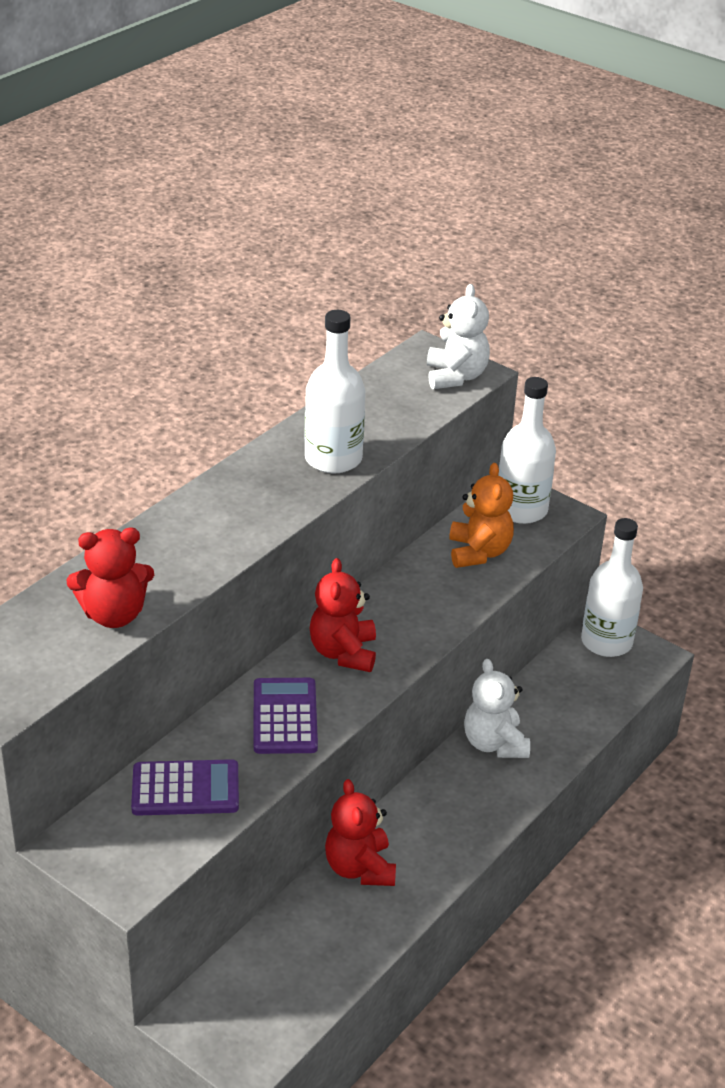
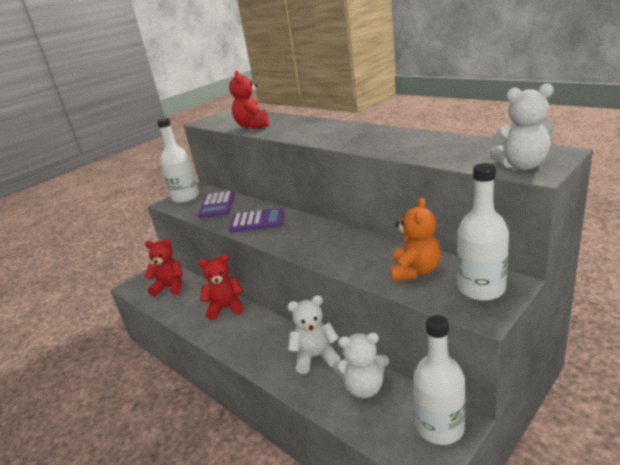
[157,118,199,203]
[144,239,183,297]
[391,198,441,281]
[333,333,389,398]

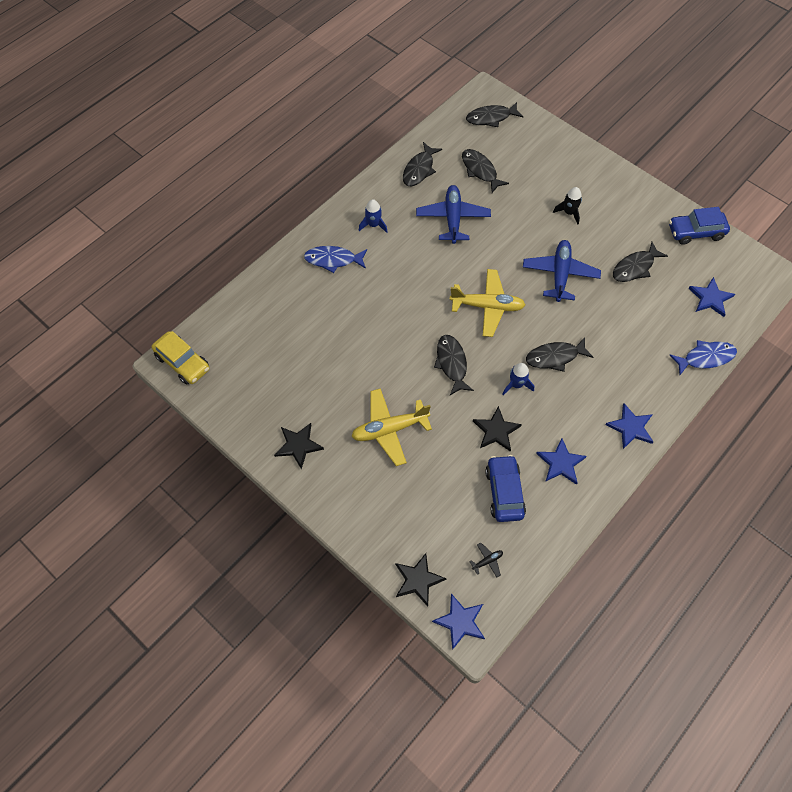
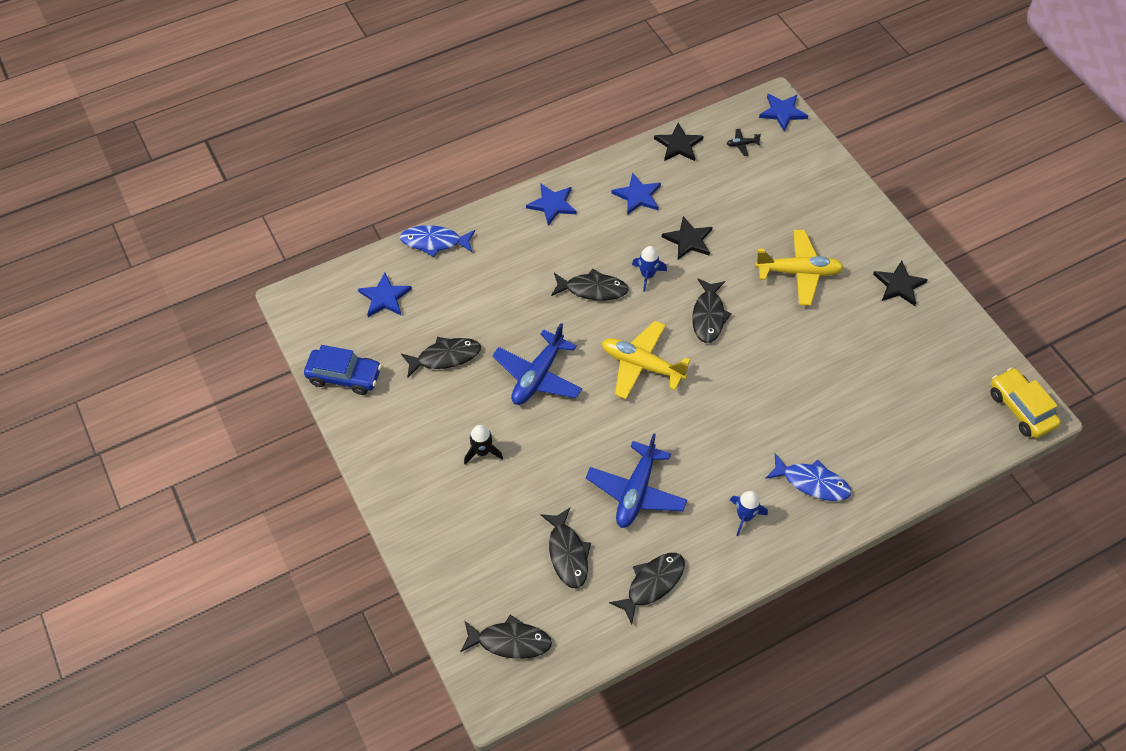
[654,123,703,161]
[485,455,526,522] (first image)

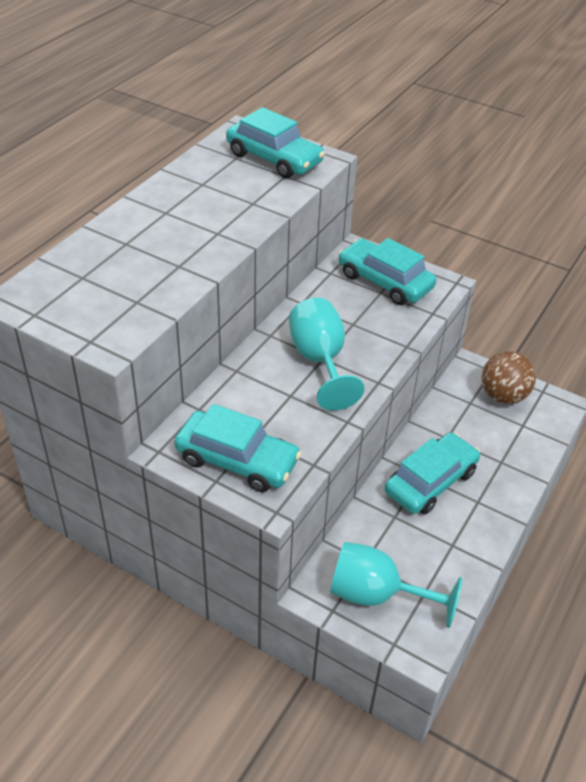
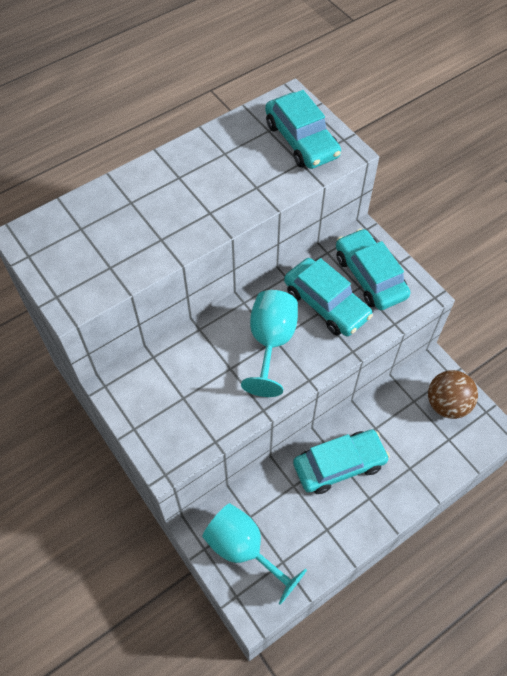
[284,258,373,336]

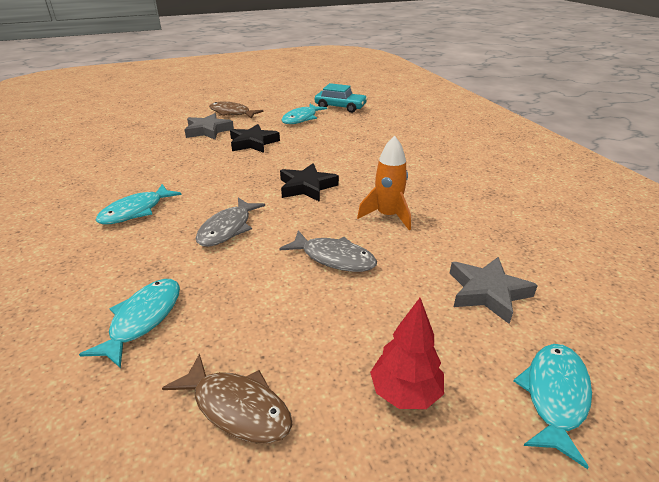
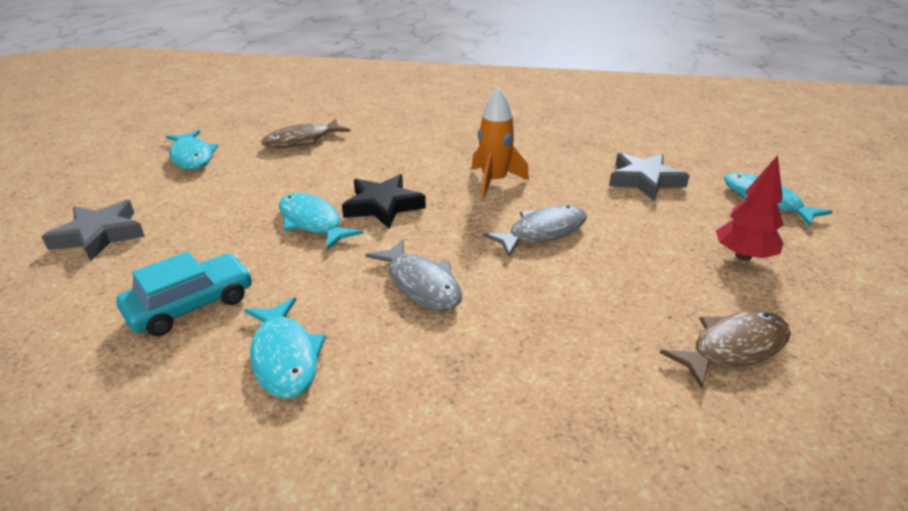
[279,193,364,250]
[261,119,350,148]
[230,124,280,153] (first image)
[116,251,252,336]

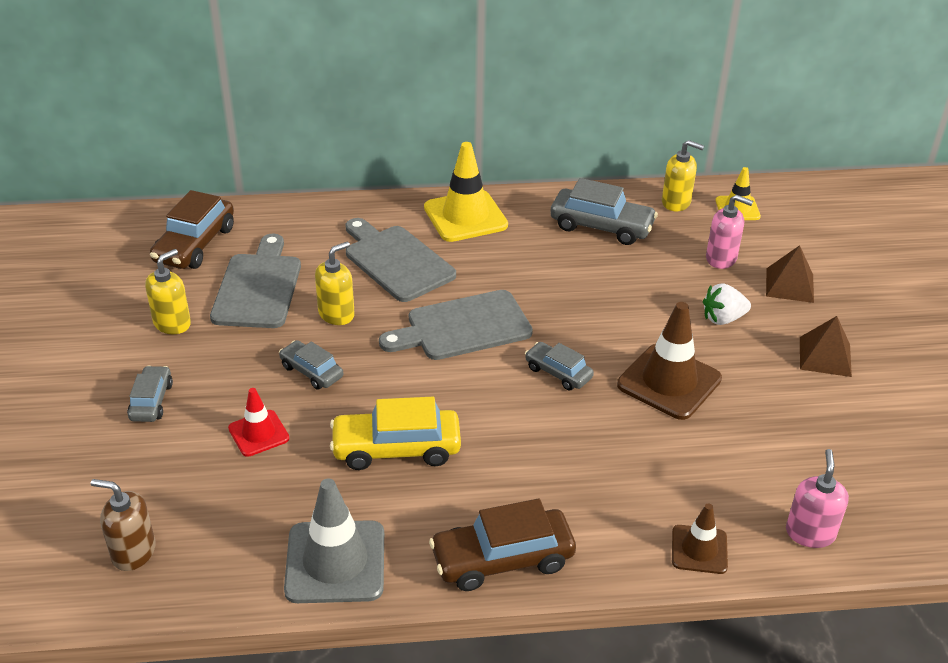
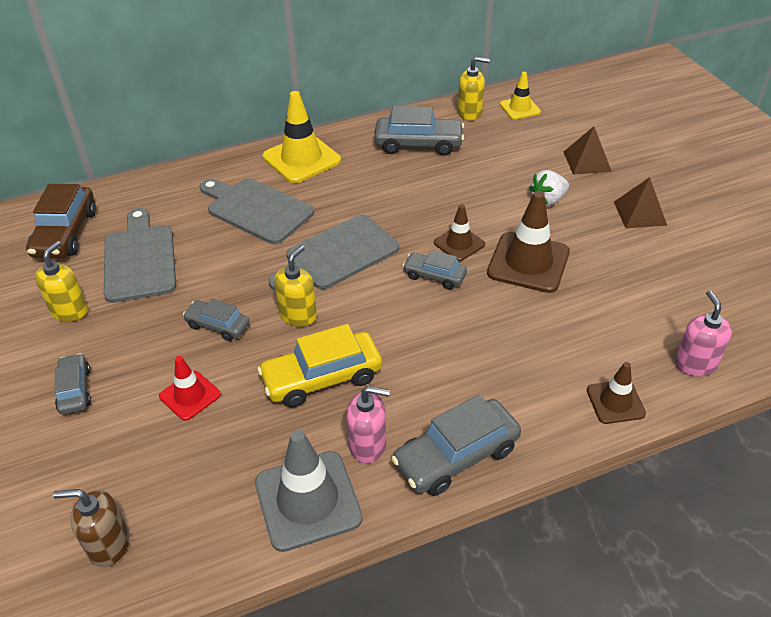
[274,245,317,327]
[391,395,521,496]
[346,386,390,463]
[434,204,485,261]

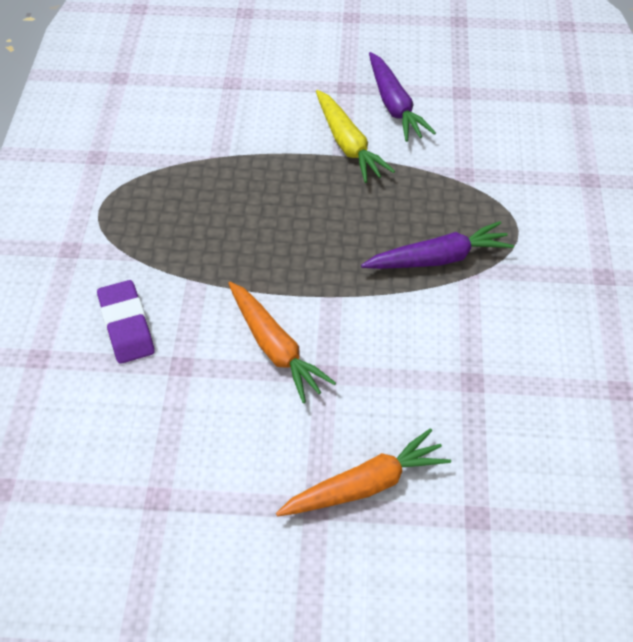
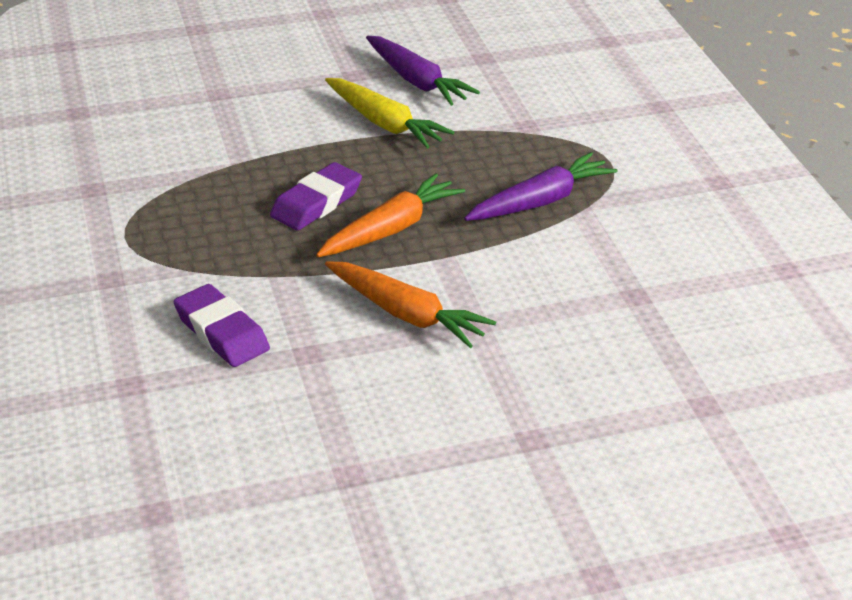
[316,173,465,257]
[270,162,362,230]

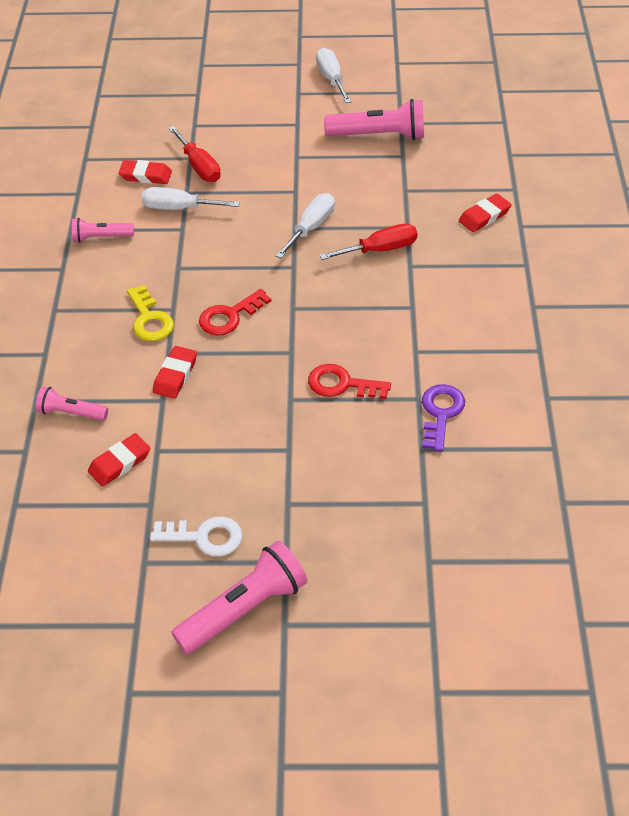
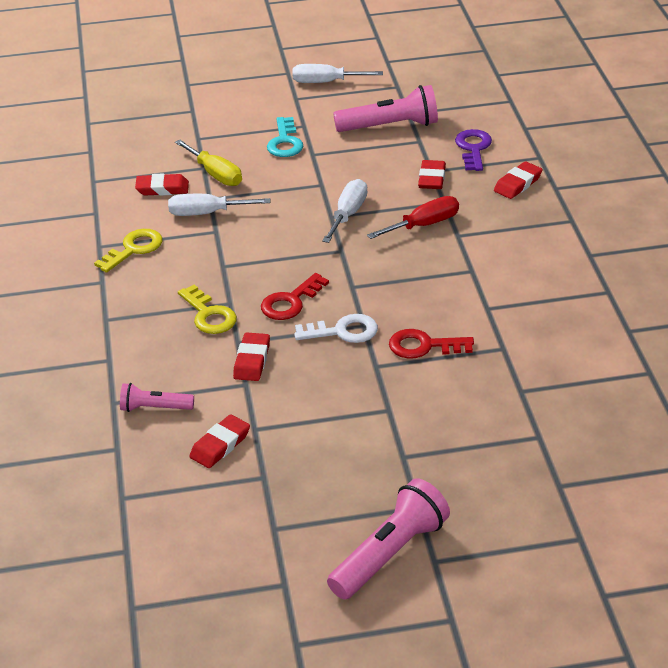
[94,229,162,273]
[294,314,378,343]
[175,140,242,186]
[292,64,383,83]
[455,129,492,171]
[267,117,303,157]
[418,160,446,189]

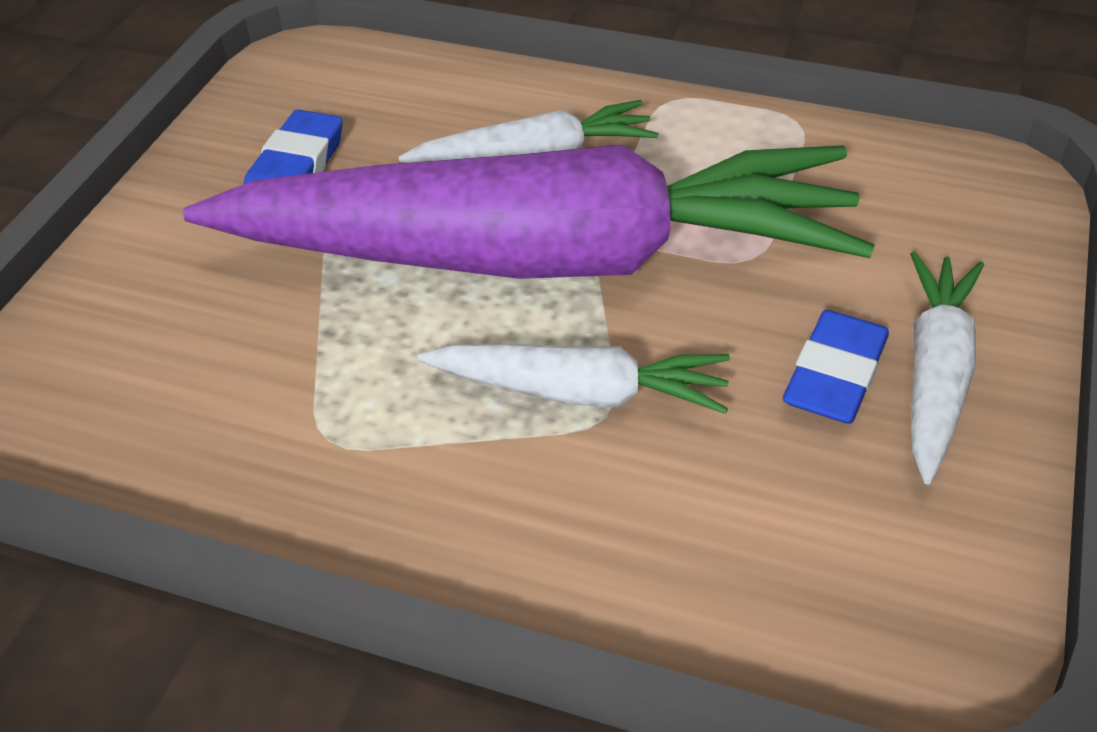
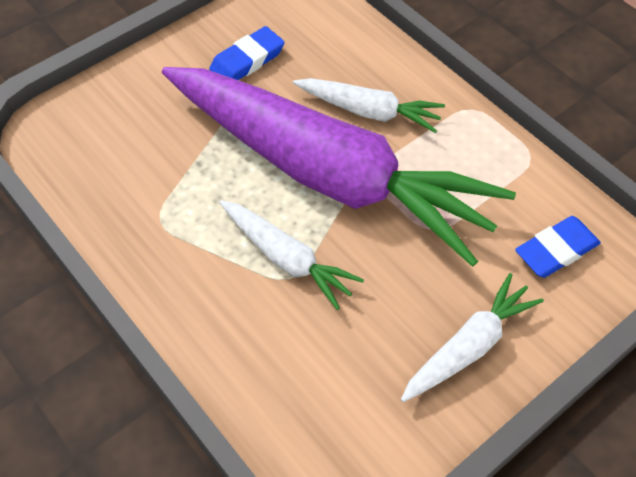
[515,216,601,278]

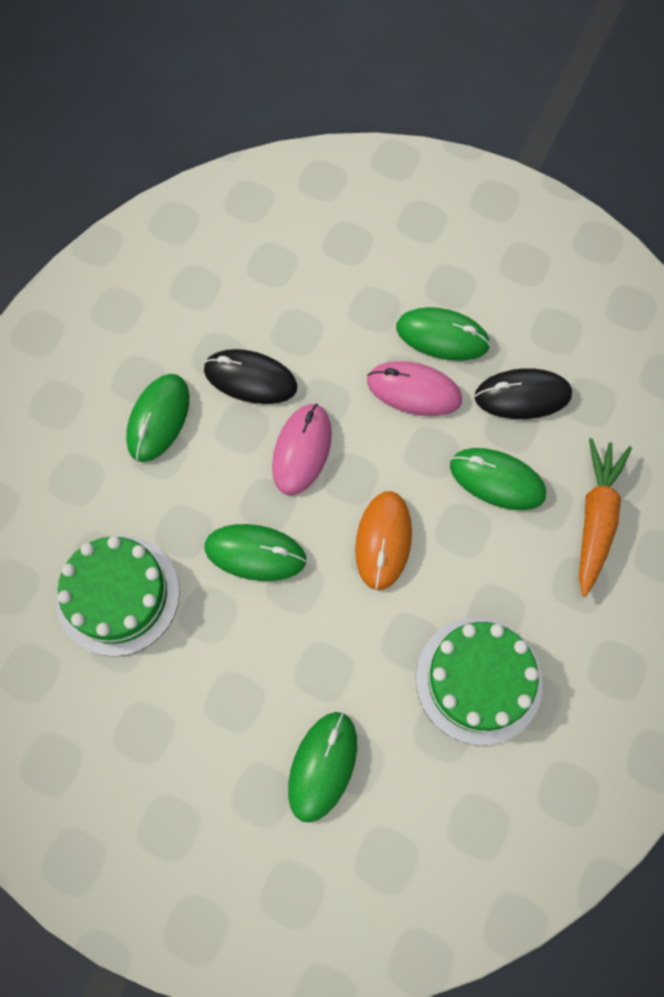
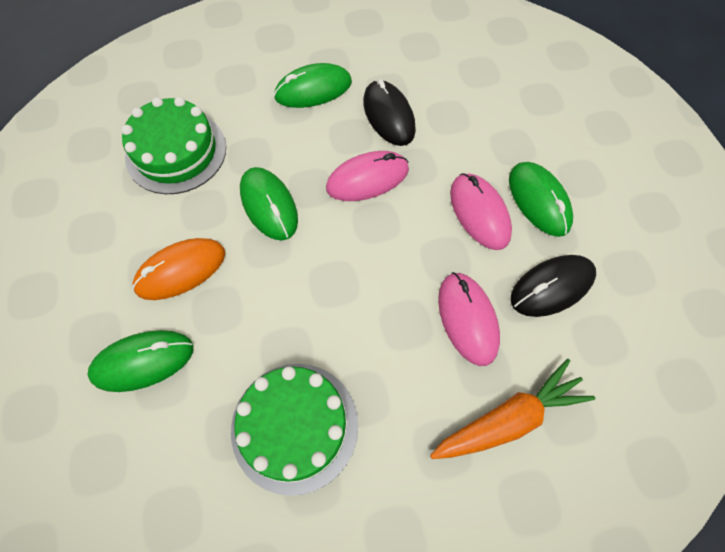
[132,238,225,300]
[438,272,500,366]
[511,255,596,317]

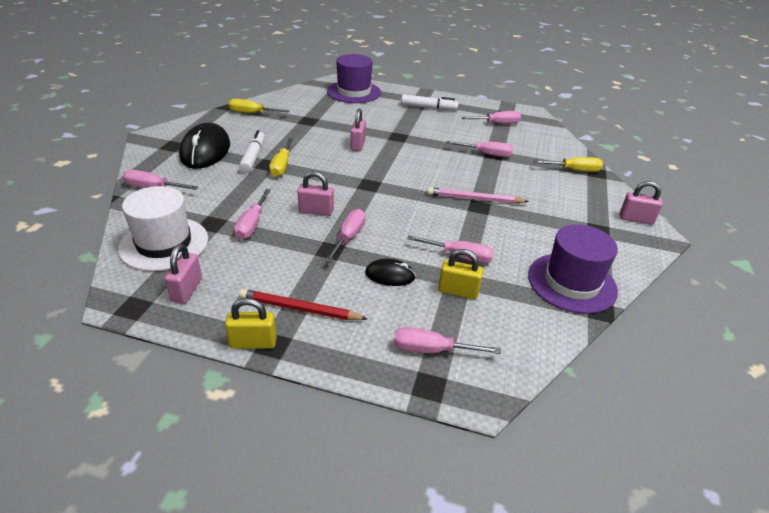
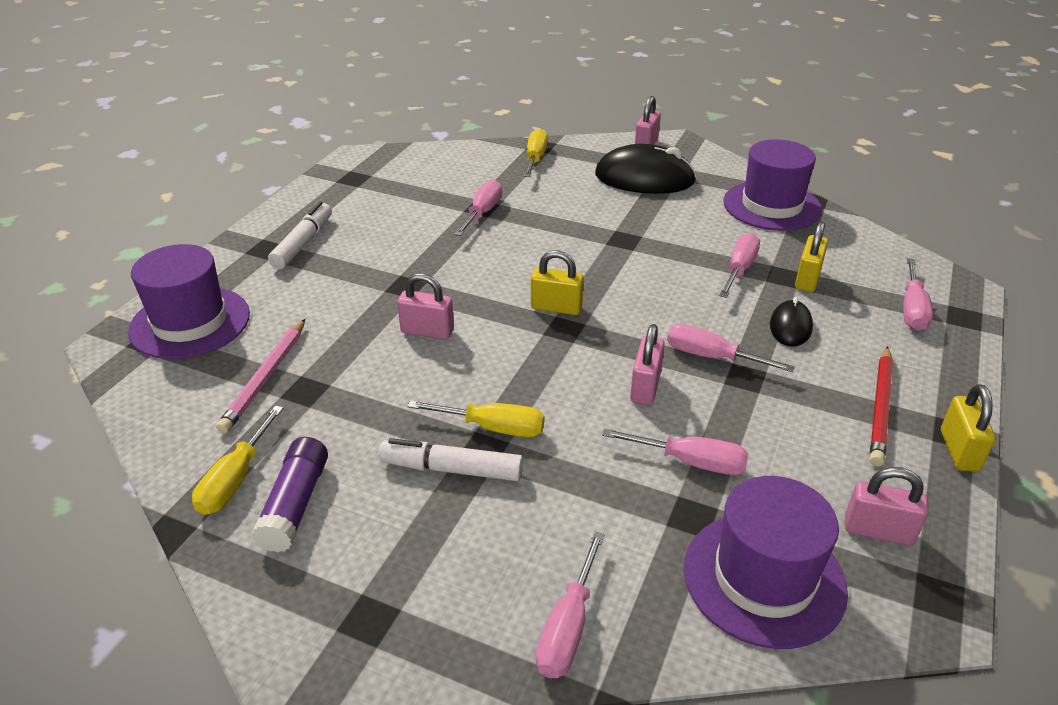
[684,476,848,649]
[595,144,697,194]
[216,319,305,433]
[461,111,521,124] (first image)
[251,437,328,552]
[531,250,584,315]

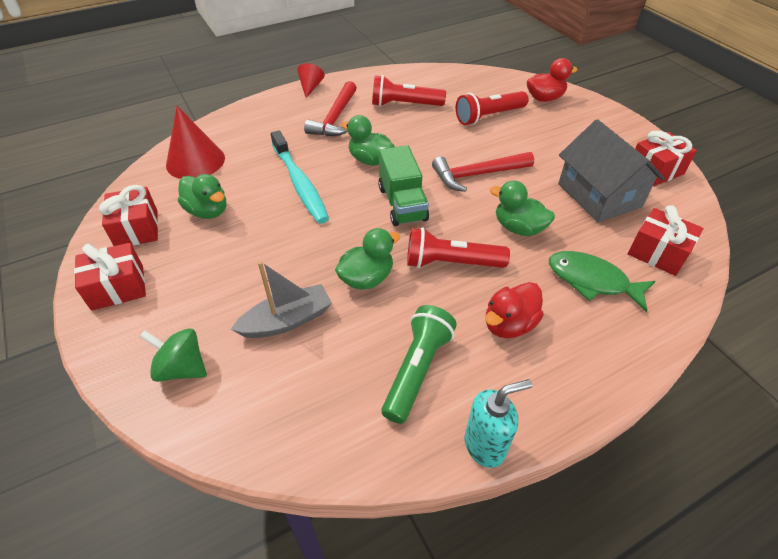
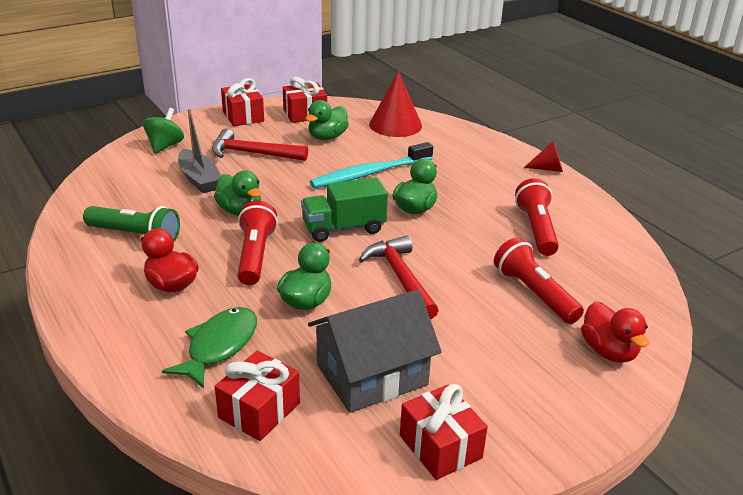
[212,129,308,161]
[465,379,533,468] (first image)

